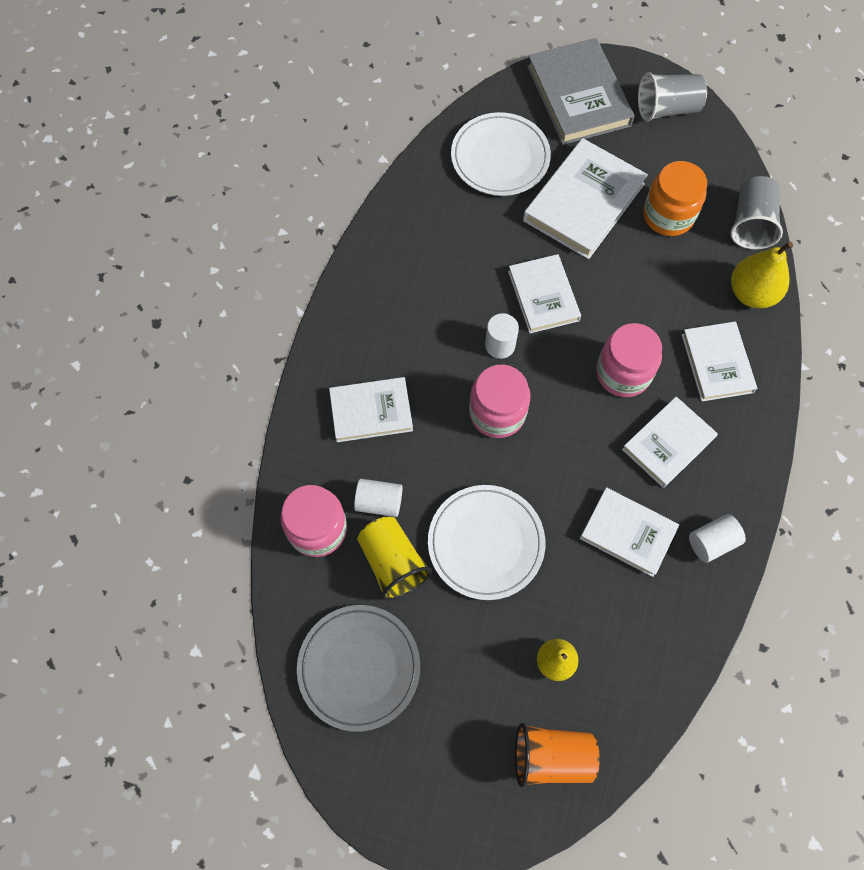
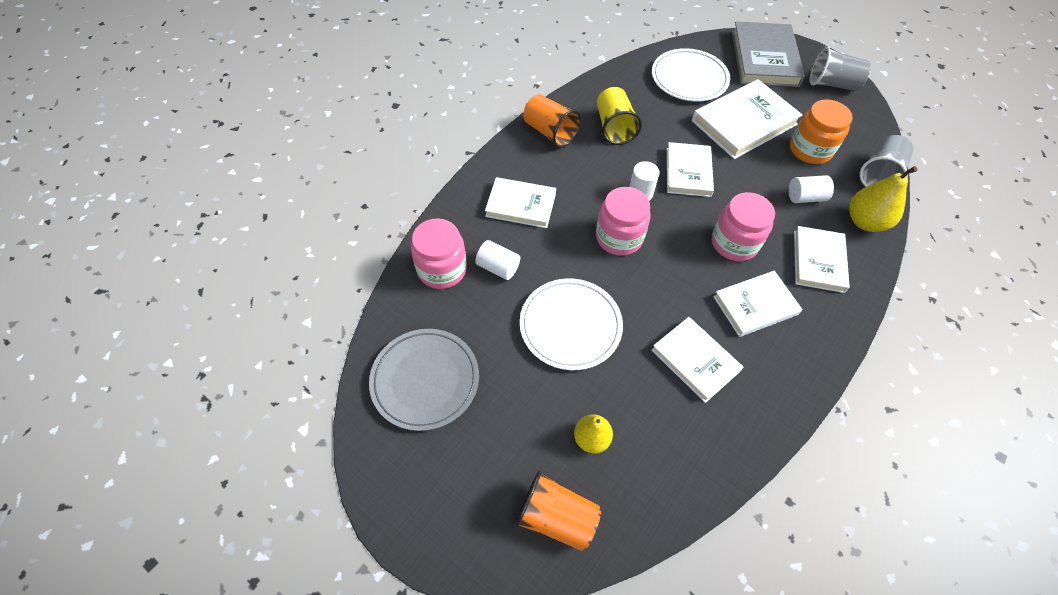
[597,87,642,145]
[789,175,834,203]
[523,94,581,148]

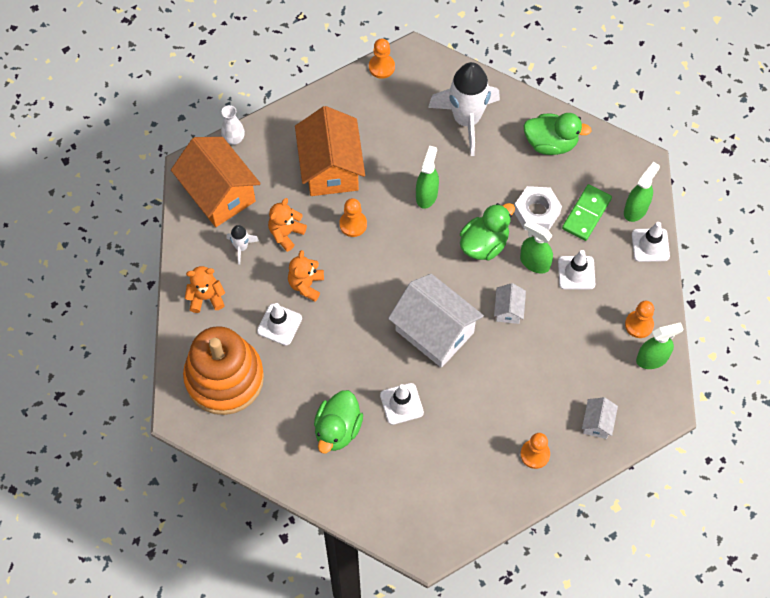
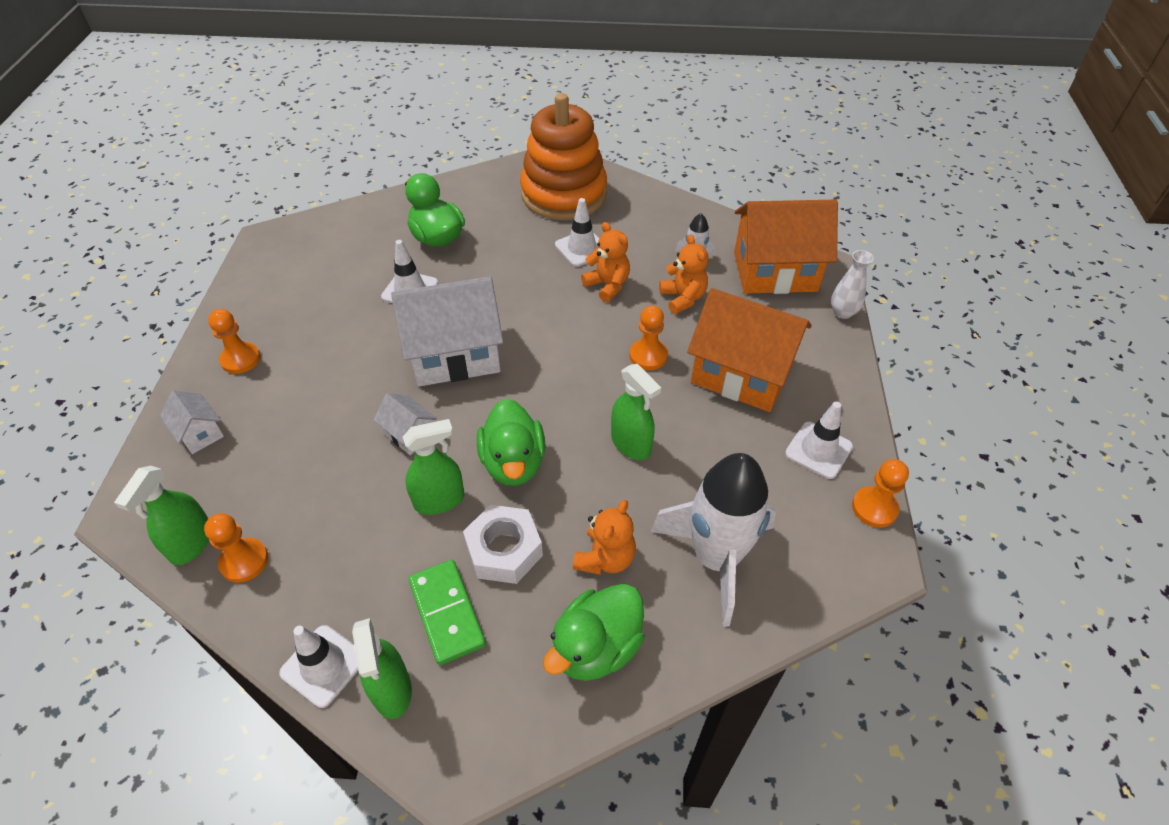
[573,500,636,575]
[785,402,853,479]

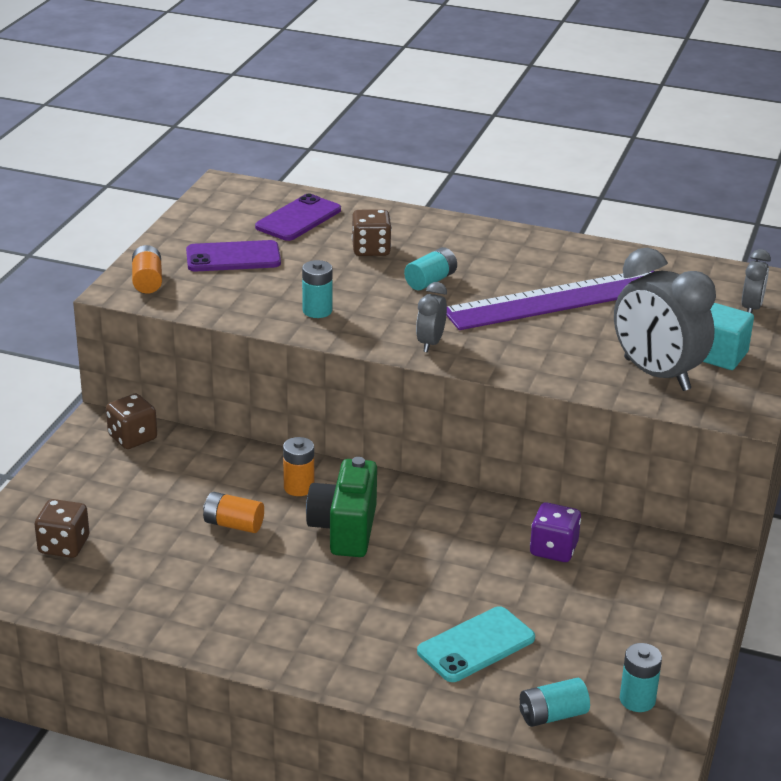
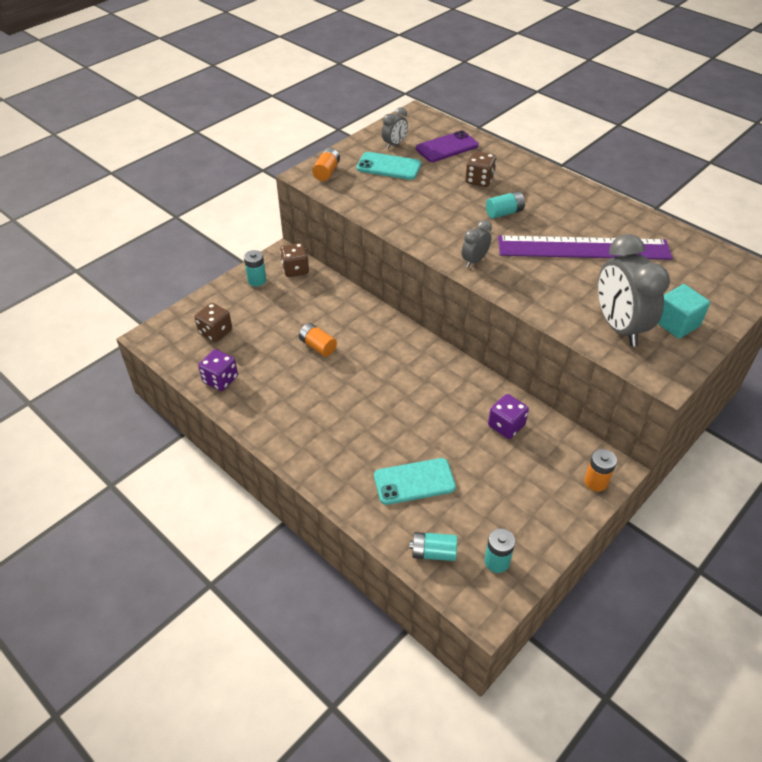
[356,152,421,180]
[584,449,617,492]
[244,250,266,286]
[306,457,377,557] (first image)
[382,107,408,149]
[198,349,238,391]

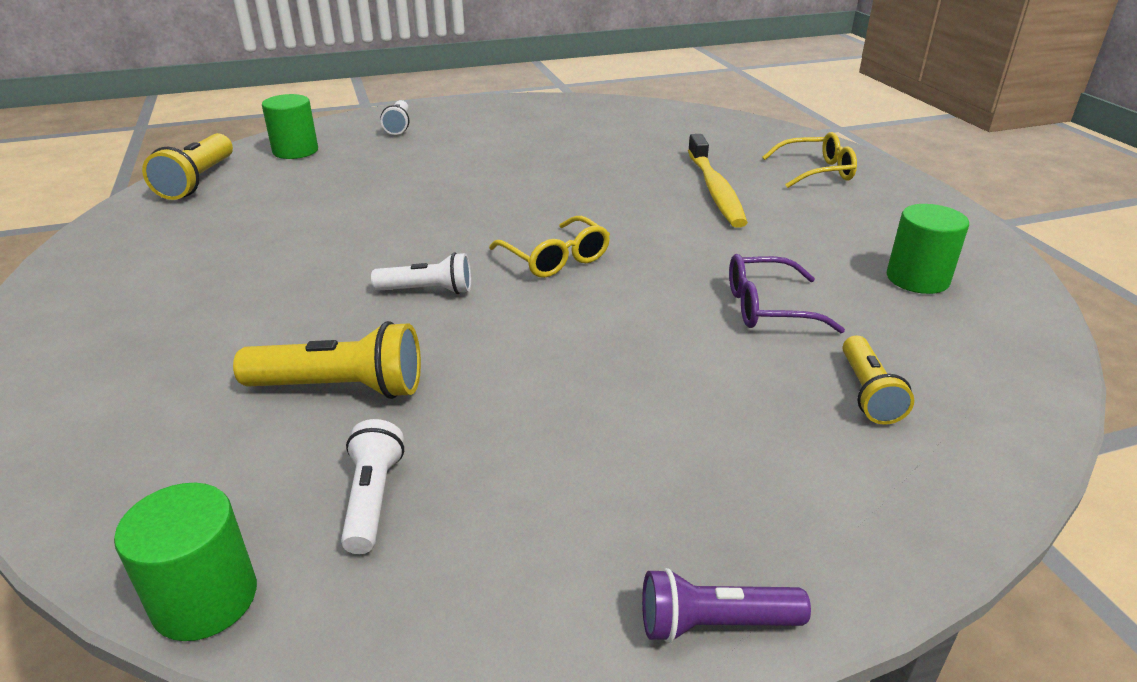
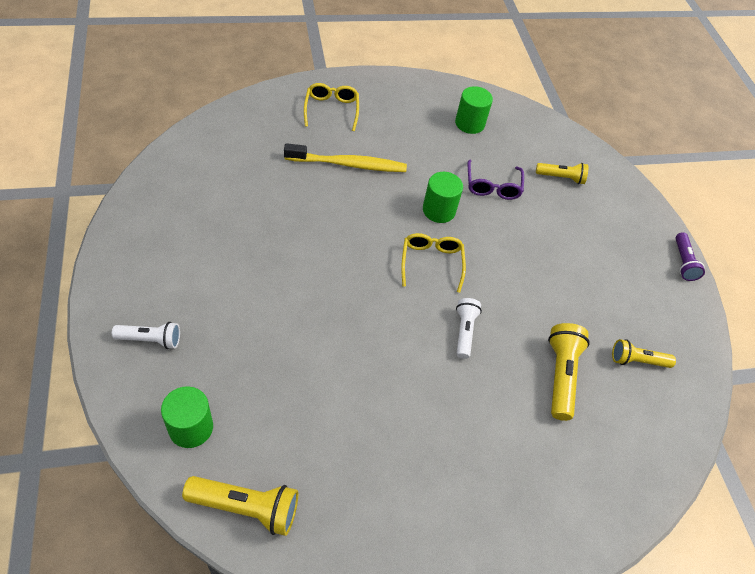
[423,172,463,223]
[612,339,676,368]
[401,233,466,293]

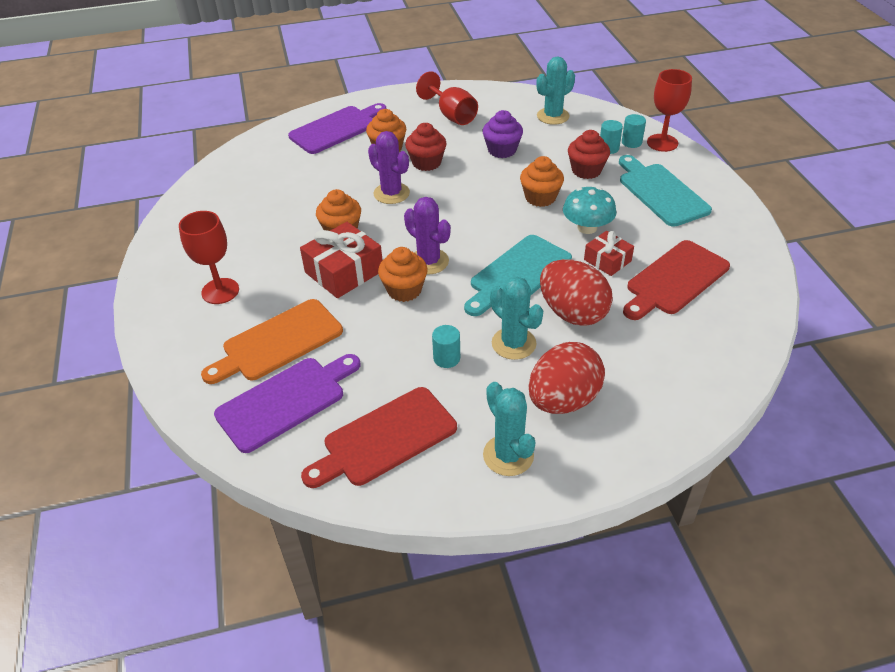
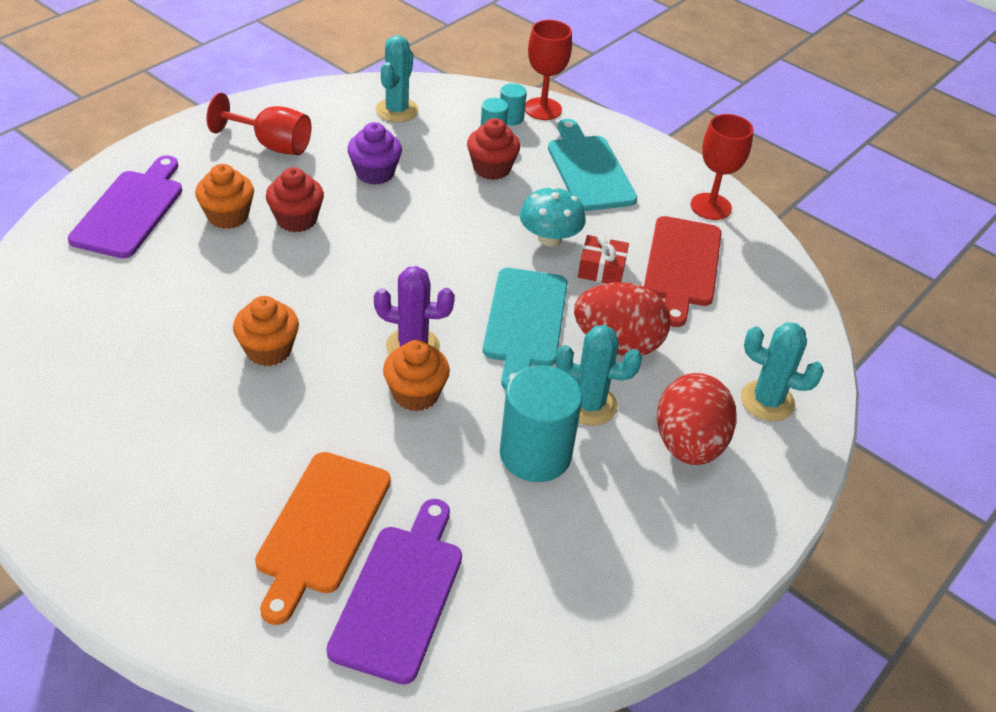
[691,114,754,220]
[300,222,383,298] (first image)
[301,387,457,488] (first image)
[368,131,410,204] (first image)
[500,366,582,482]
[741,322,824,421]
[520,156,564,207] (first image)
[548,119,637,211]

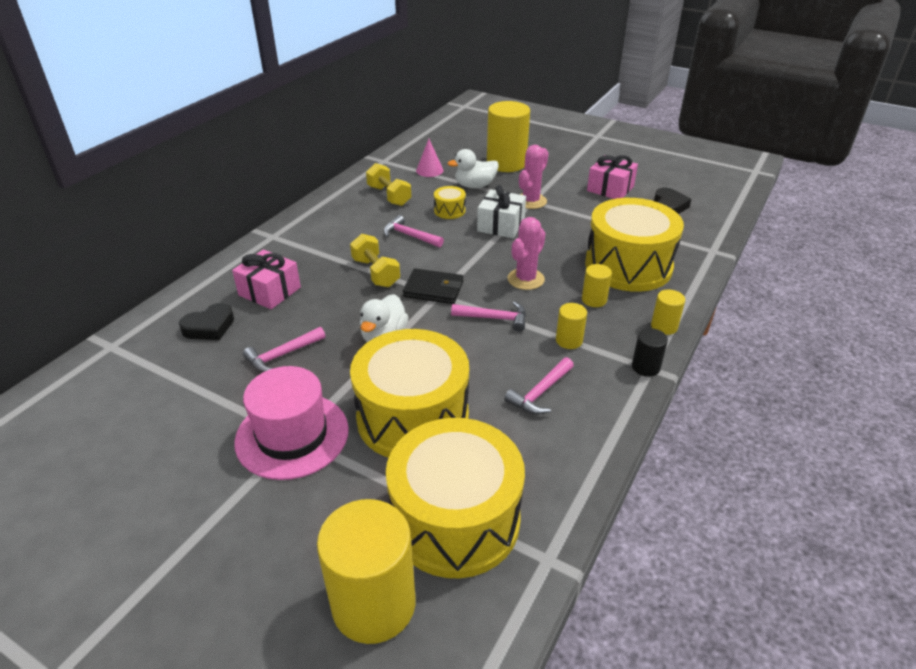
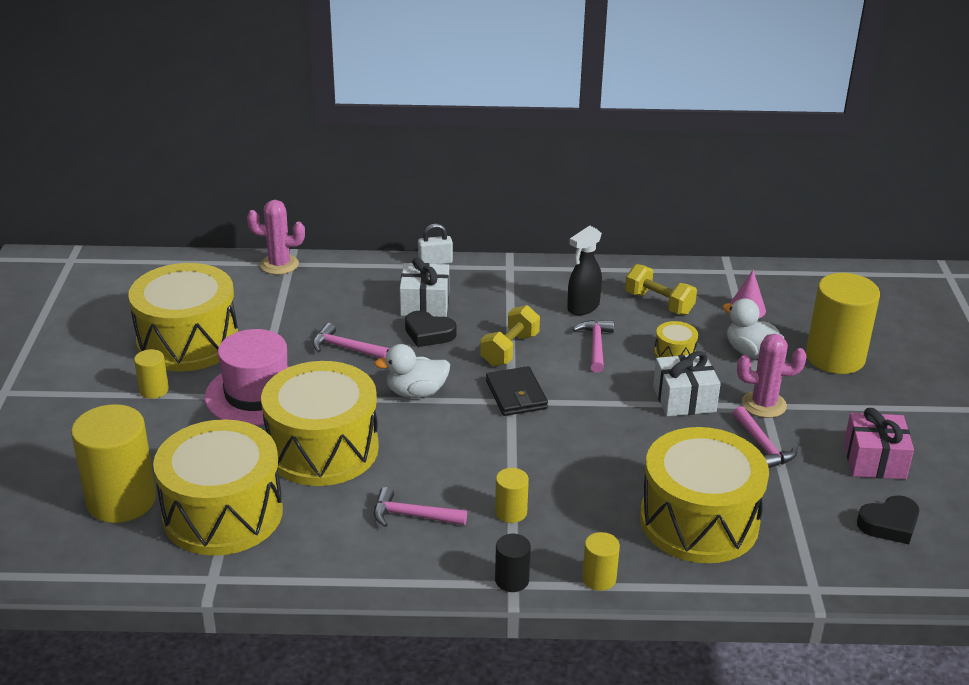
[405,311,457,347]
[400,257,449,317]
[625,264,697,315]
[733,406,798,468]
[247,200,305,275]
[134,349,169,399]
[128,263,238,371]
[418,224,453,264]
[567,225,602,315]

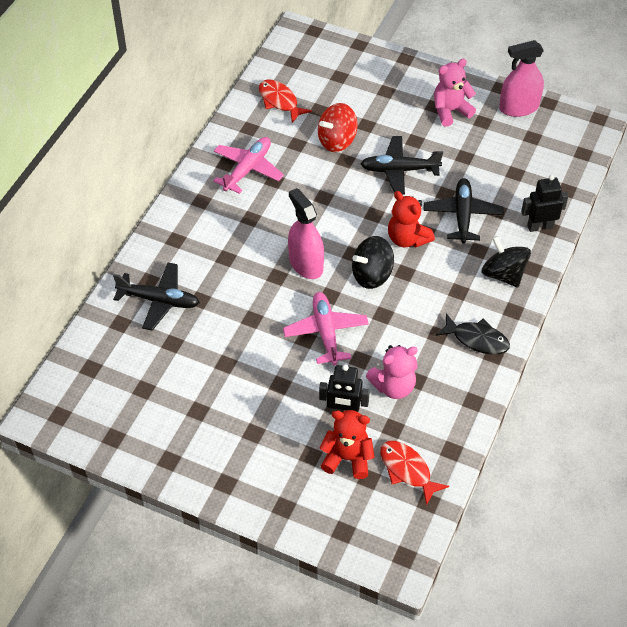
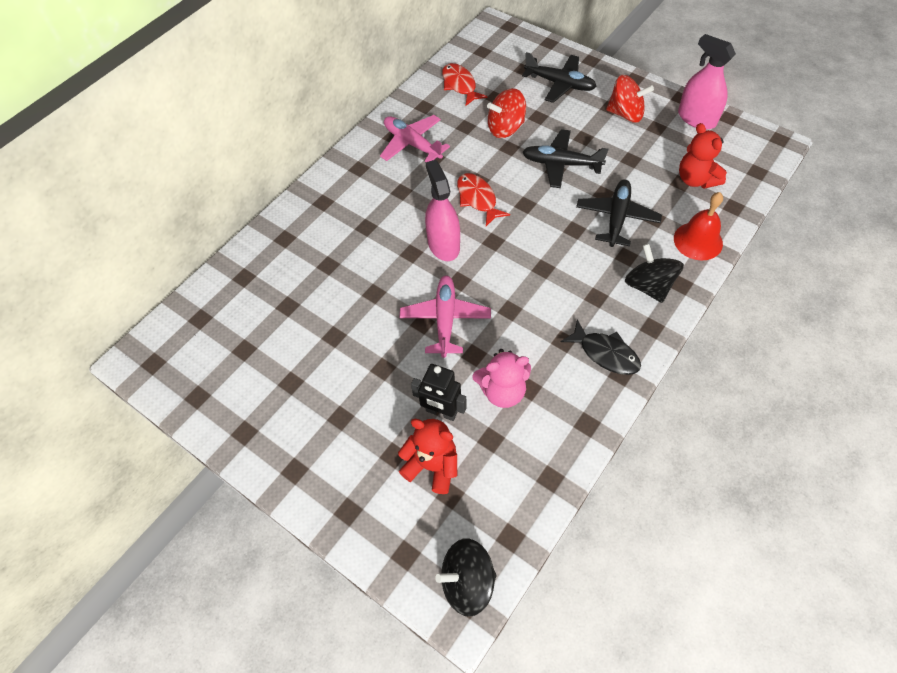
[522,52,597,103]
[380,115,450,162]
[435,538,497,617]
[457,173,510,226]
[679,123,727,189]
[606,75,654,122]
[678,34,736,130]
[674,192,723,261]

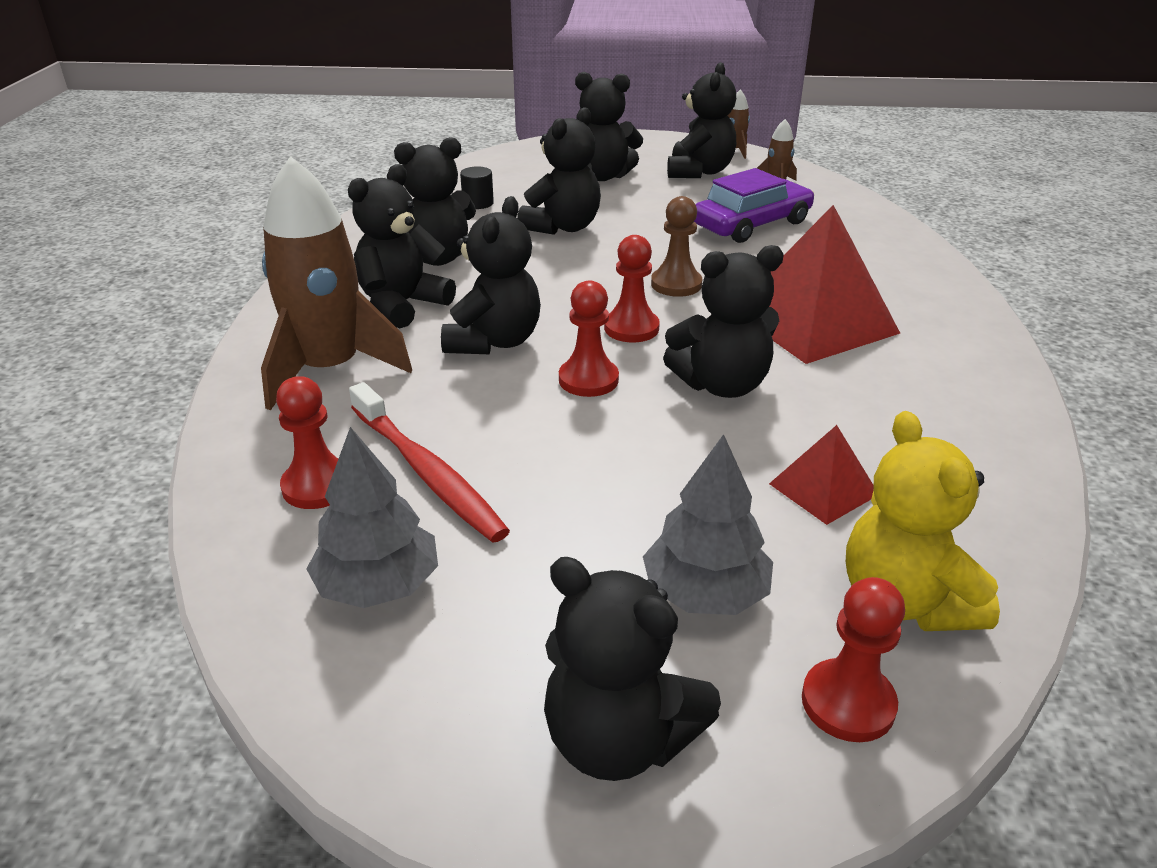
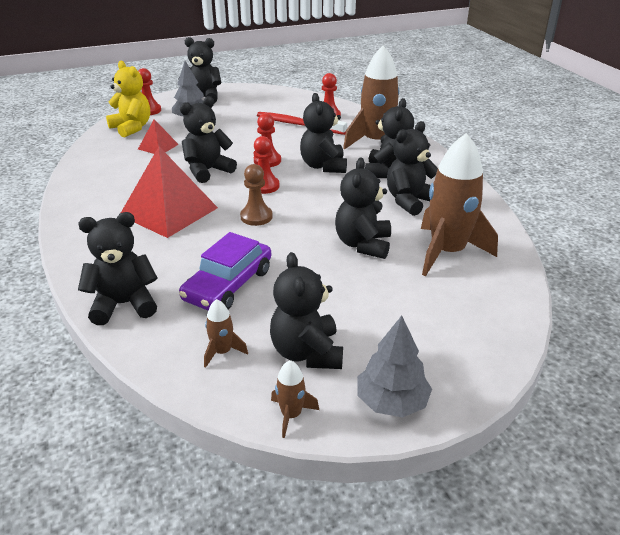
[357,316,432,417]
[421,133,498,276]
[78,212,158,325]

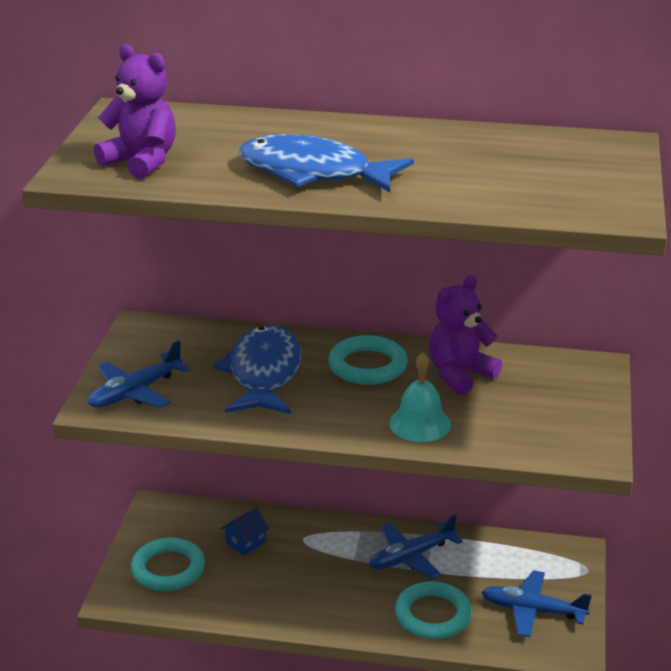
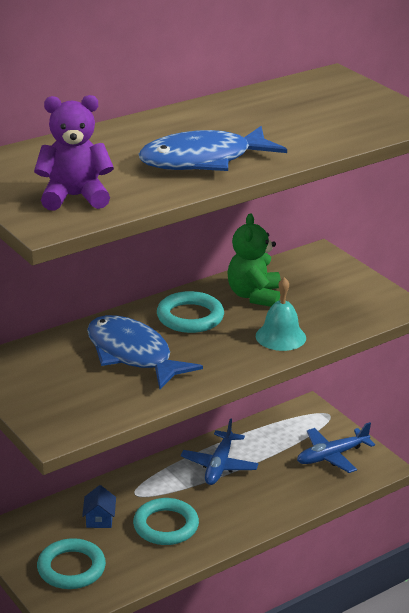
[88,340,191,408] (first image)
[133,498,199,545]
[227,214,281,307]

